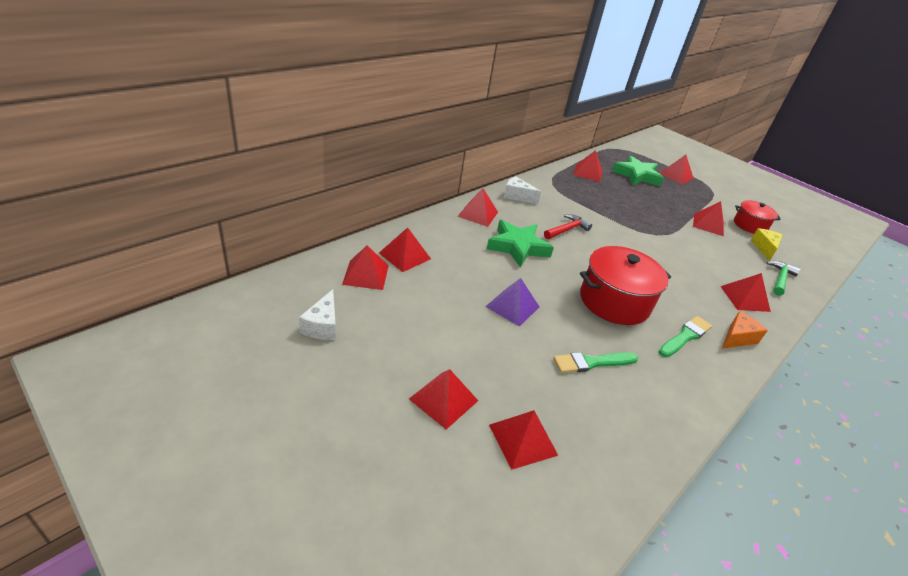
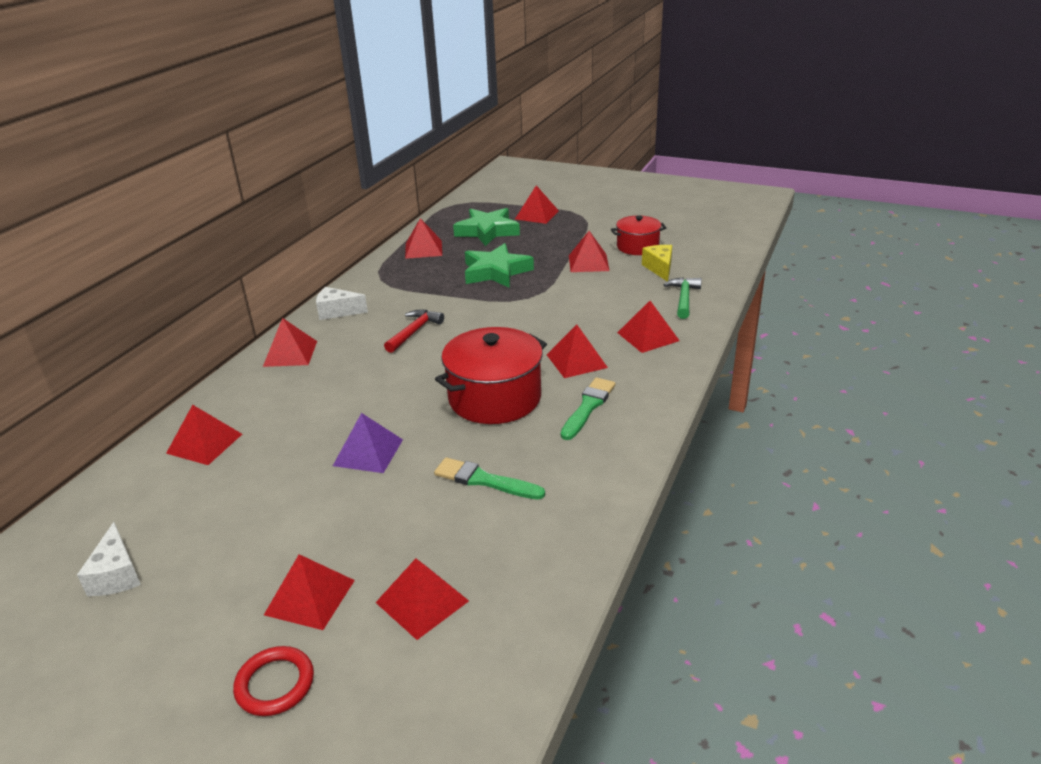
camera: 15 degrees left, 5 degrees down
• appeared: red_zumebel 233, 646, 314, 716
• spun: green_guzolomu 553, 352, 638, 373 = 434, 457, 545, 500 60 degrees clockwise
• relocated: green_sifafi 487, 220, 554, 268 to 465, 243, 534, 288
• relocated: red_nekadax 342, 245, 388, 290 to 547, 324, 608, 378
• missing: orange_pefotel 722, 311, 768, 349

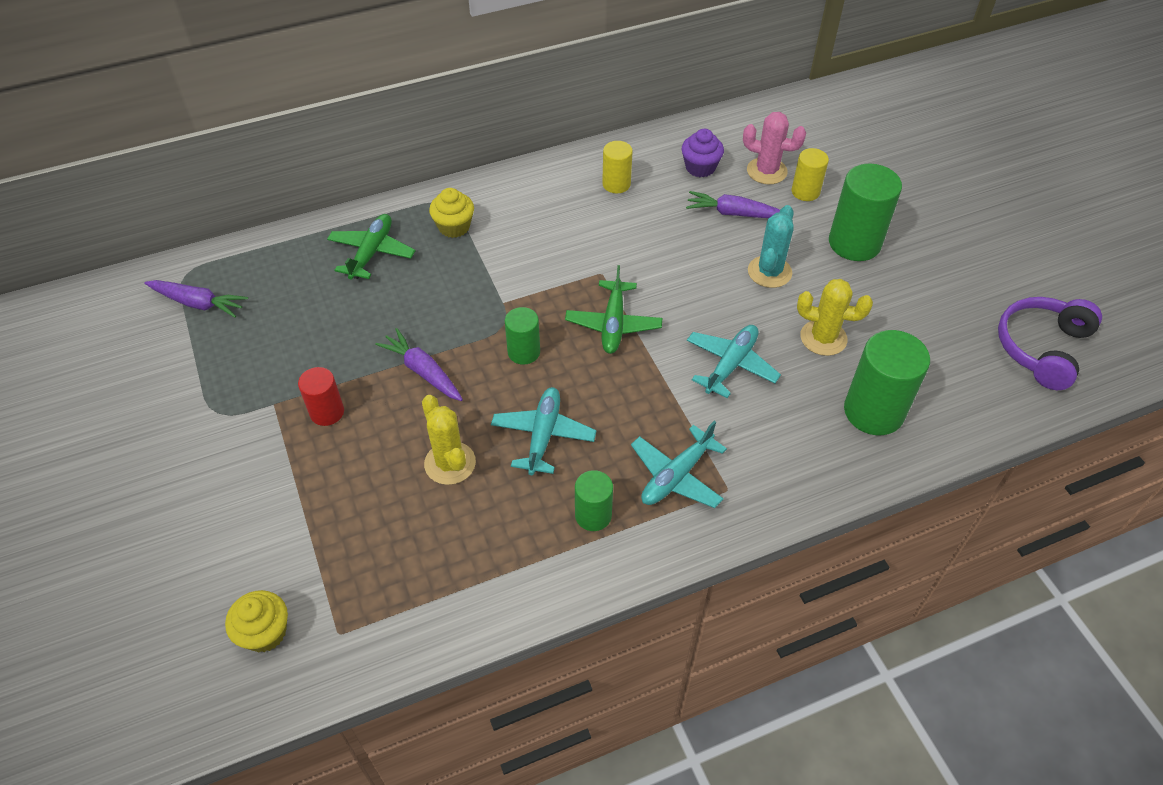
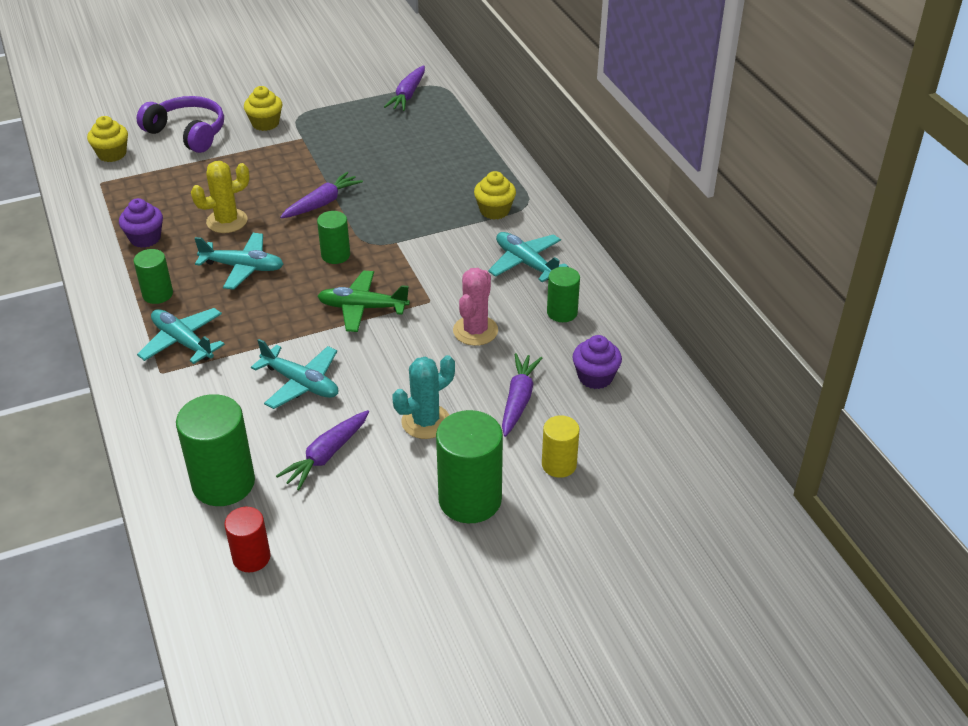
camera: 90 degrees right, 10 degrees down
• appeared: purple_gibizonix 119, 198, 163, 248
• relocated: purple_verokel 998, 297, 1102, 390 to 137, 96, 224, 153
• relocated: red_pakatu 298, 367, 344, 426 to 224, 507, 270, 572
• appeared: yellow_gibizonix 244, 86, 282, 131
• exchanged: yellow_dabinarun 797, 279, 873, 356 to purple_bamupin 276, 410, 369, 490
• spun: turquoise_dabinarun 748, 205, 794, 288 = 392, 355, 455, 439 60 degrees counterclockwise
• relocated: pink_dabinarun 743, 112, 806, 184 to 453, 268, 498, 346
• appeared: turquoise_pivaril 488, 232, 569, 282
• colour: yellow_pakatu 602, 141, 633, 193 to green_pakatu 547, 267, 580, 322
• missing: green_pivaril 327, 214, 416, 280

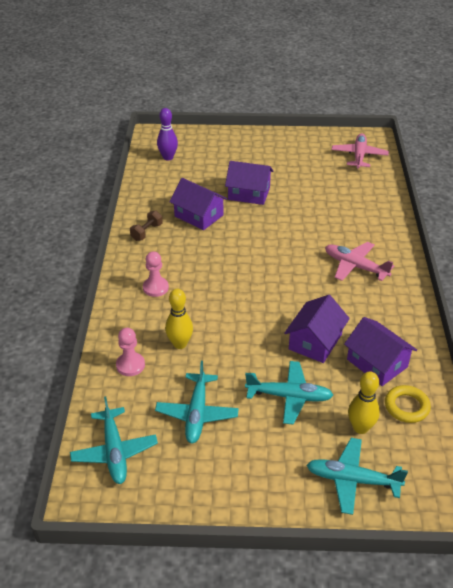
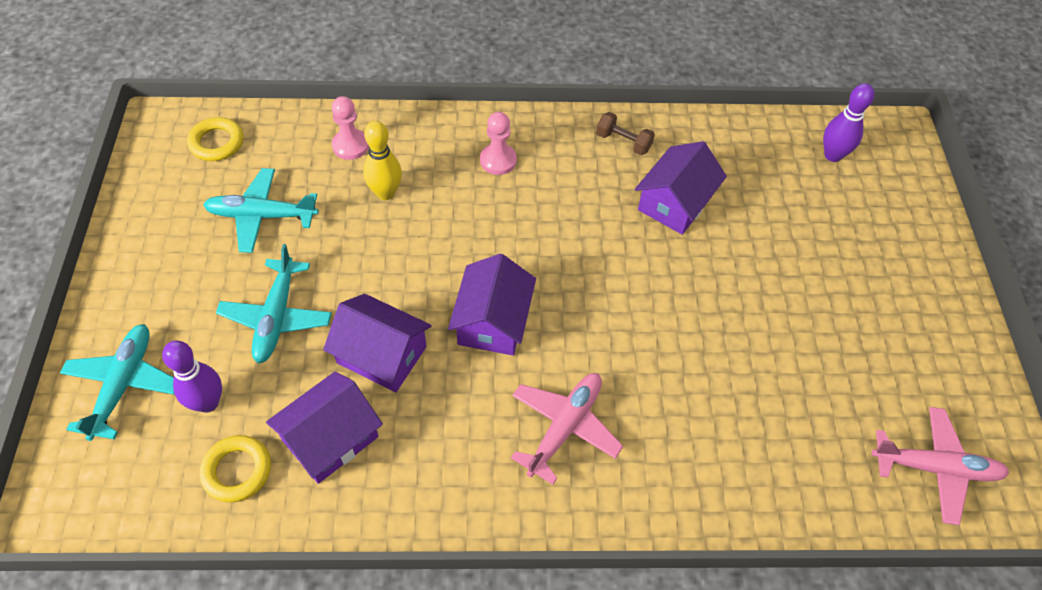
camera: 85 degrees right, 15 degrees up
• colour: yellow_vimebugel 348, 371, 380, 434 to purple_vimebugel 162, 340, 222, 413
• exchanged: turquoise_pivaril 70, 396, 158, 484 to yellow_zumebel 187, 117, 244, 161
• relocated: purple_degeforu 225, 161, 273, 205 to 448, 253, 536, 355

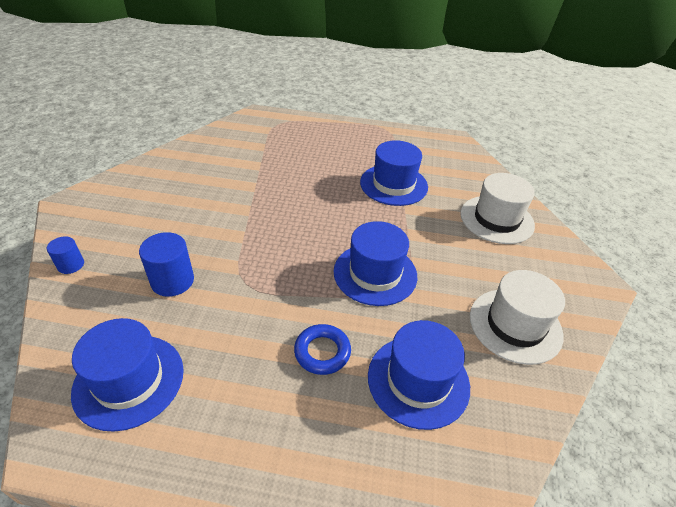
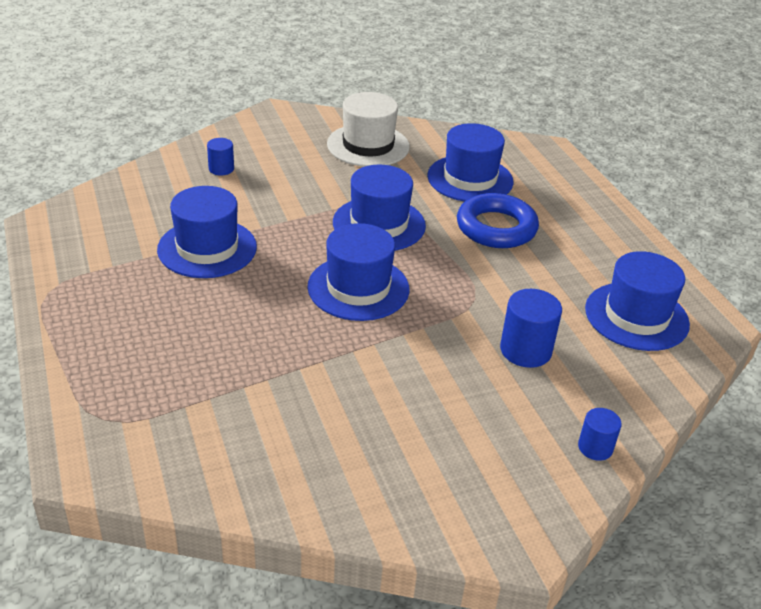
camera: 120 degrees left, 5 degrees down
• exchanged: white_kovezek 460, 173, 535, 244 to blue_pakatu 207, 138, 234, 176
• appeared: blue_kovezek 307, 223, 410, 321
• size: blue_zumebel 294, 324, 351, 375 = 457, 193, 539, 248 x1.53

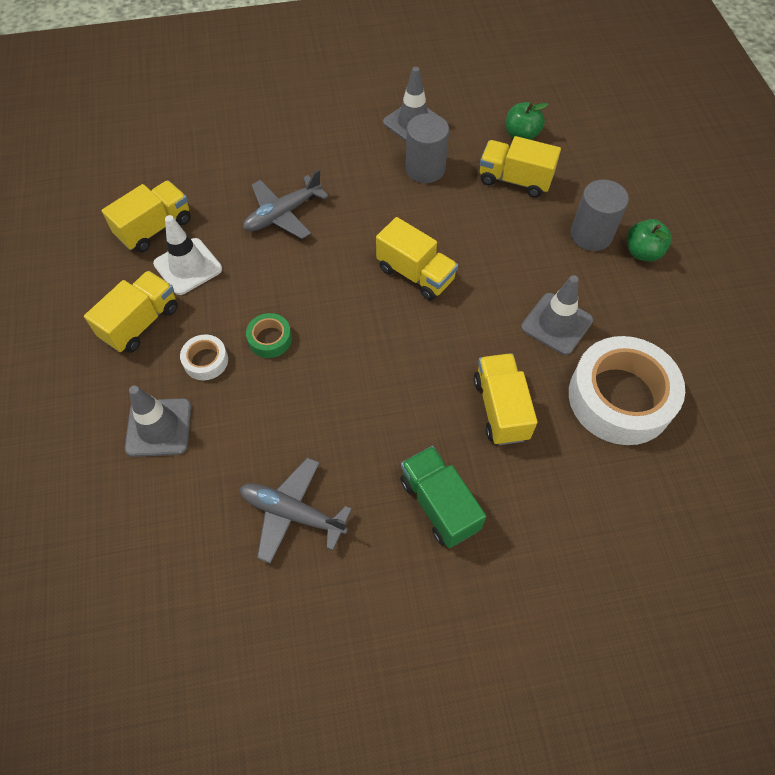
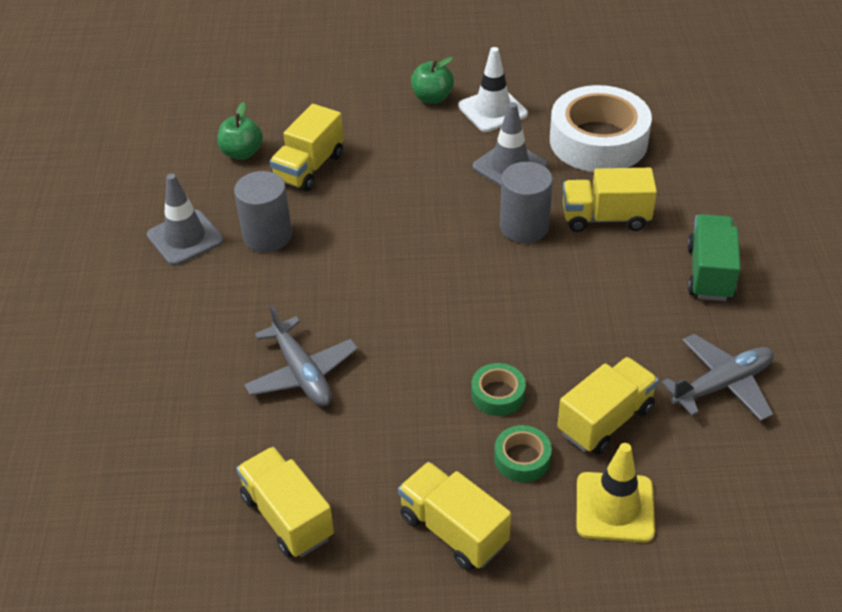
camera: 80 degrees left, 15 degrees down
• relocated: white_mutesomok 153, 215, 222, 295 to 458, 47, 528, 132
• colour: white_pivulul 180, 335, 228, 380 to green_pivulul 494, 425, 552, 482
• relocated: grey_pakatu 571, 180, 629, 251 to 500, 162, 553, 243
• relocated: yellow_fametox 376, 217, 458, 300 to 557, 357, 659, 455
• colour: grey_mutesomok 125, 385, 191, 457 to yellow_mutesomok 577, 443, 655, 542
• spun: grey_pivaril 240, 457, 352, 564 = 661, 334, 774, 421 150 degrees counterclockwise
• spun: green_fametox 400, 446, 486, 548 = 687, 214, 741, 301 120 degrees clockwise

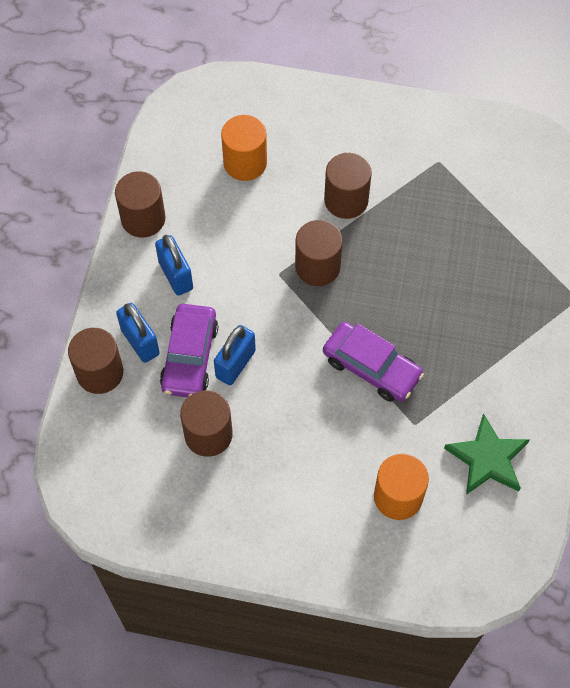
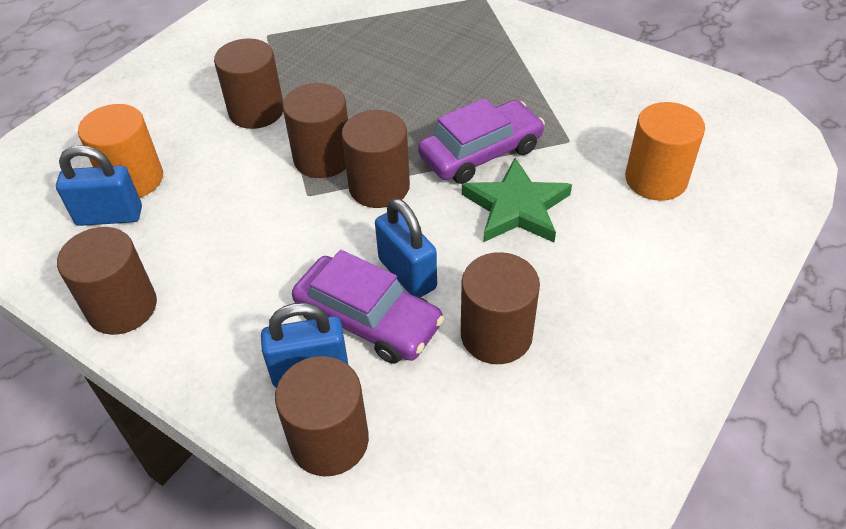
camera: 65 degrees left, 15 degrees down
• relocated: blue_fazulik 155, 235, 193, 296 to 56, 145, 142, 226
• appeared: brown_pakatu 341, 110, 410, 208
• relocated: green_sifafi 444, 413, 530, 495 to 462, 158, 572, 242

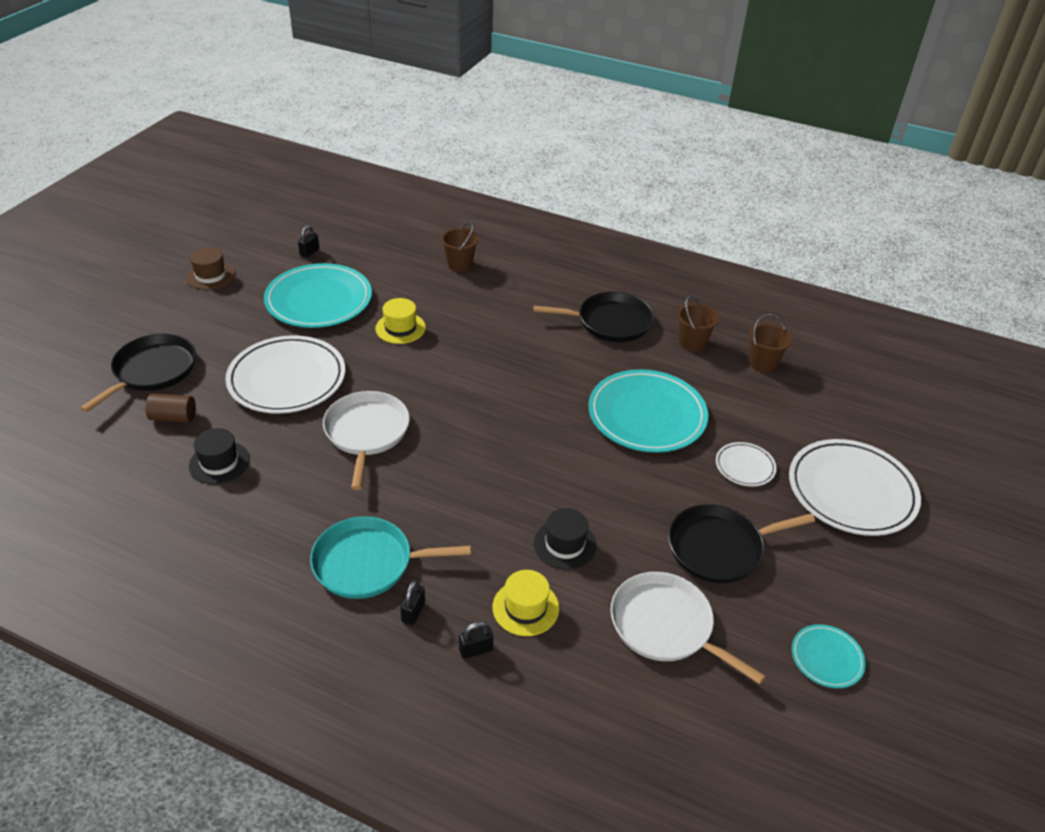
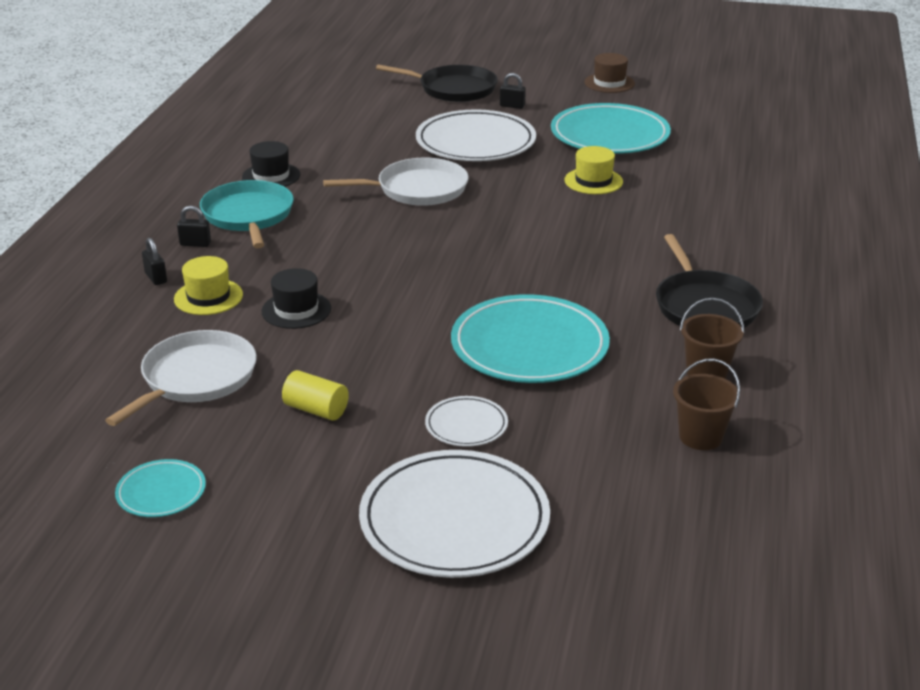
camera: 80 degrees right, 10 degrees down
• relocated: black_kovezek 189, 428, 250, 484 to 242, 141, 300, 187
• exchanged: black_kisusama 668, 504, 815, 583 to yellow_pakatu 282, 370, 349, 421
• relocated: black_fazulik 298, 225, 320, 258 to 500, 73, 526, 109
• missing: brown_pakatu 146, 394, 196, 422
• missing: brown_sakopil 441, 222, 479, 272

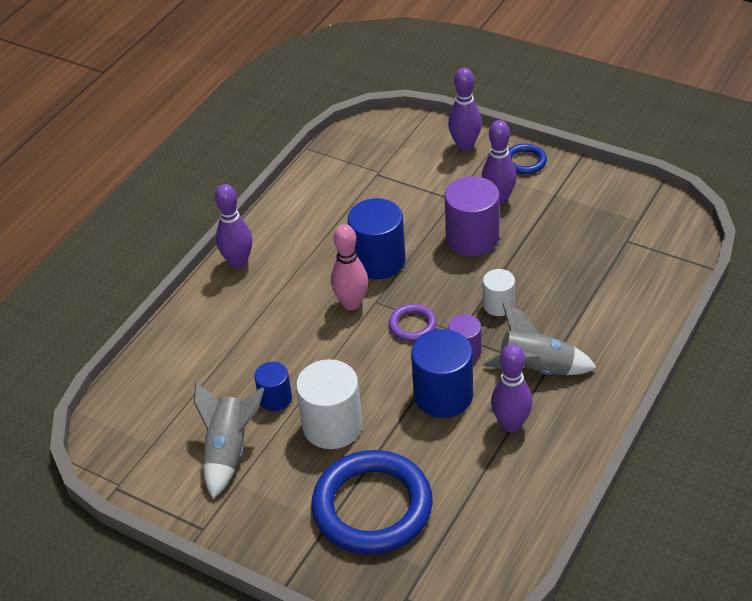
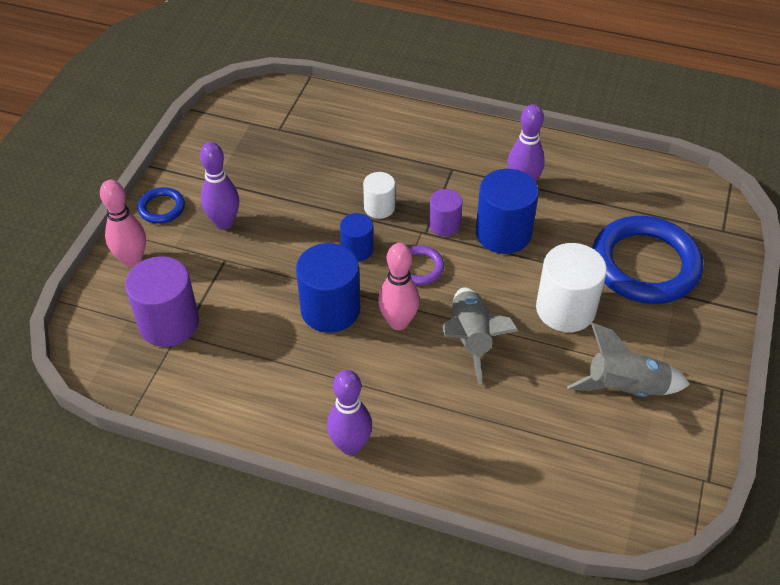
camera: 105 degrees left, 5 degrees up
• colour: purple_vimebugel 448, 68, 482, 151 to pink_vimebugel 100, 180, 146, 267
• relocated: purple_pakatu 445, 176, 500, 257 to 125, 256, 199, 347
• relocated: blue_pakatu 254, 362, 292, 411 to 340, 213, 374, 261
• relocated: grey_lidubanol 482, 303, 597, 375 to 443, 287, 518, 384

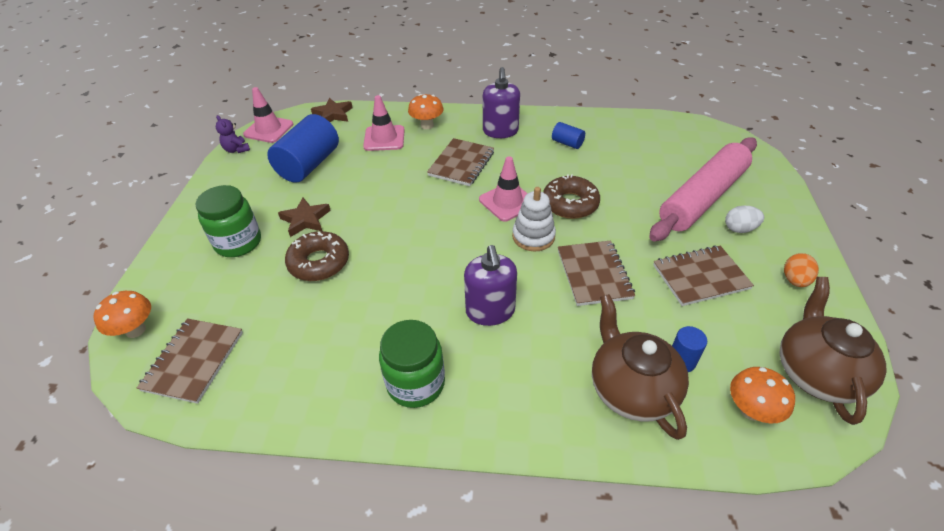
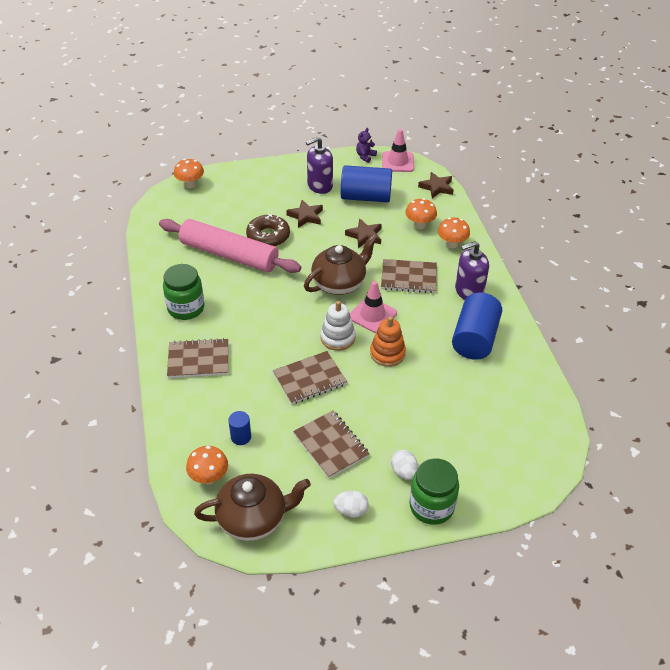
camera: 70 degrees right, 0 degrees up
• relocated: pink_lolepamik 649, 137, 757, 241 to 159, 219, 301, 273
• relocated: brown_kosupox 137, 318, 243, 404 to 167, 338, 228, 378
• relocated: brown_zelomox 592, 294, 689, 440 to 304, 234, 377, 295
• relocated: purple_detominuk 464, 245, 517, 326 to 306, 137, 333, 194
• colour: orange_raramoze 784, 253, 819, 287 to white_raramoze 333, 491, 369, 518
• appeared: brown_sifafi 345, 219, 382, 248
• exchanged: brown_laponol 543, 174, 600, 219 to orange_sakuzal 370, 316, 406, 367
• exchanged: pink_mutesomok 363, 95, 404, 151 to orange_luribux 405, 198, 437, 229
• relocated: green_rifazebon 196, 185, 261, 257 to 409, 458, 459, 525
• size: blue_pakatu 552, 122, 585, 149 = 452, 292, 502, 360 x2.11

